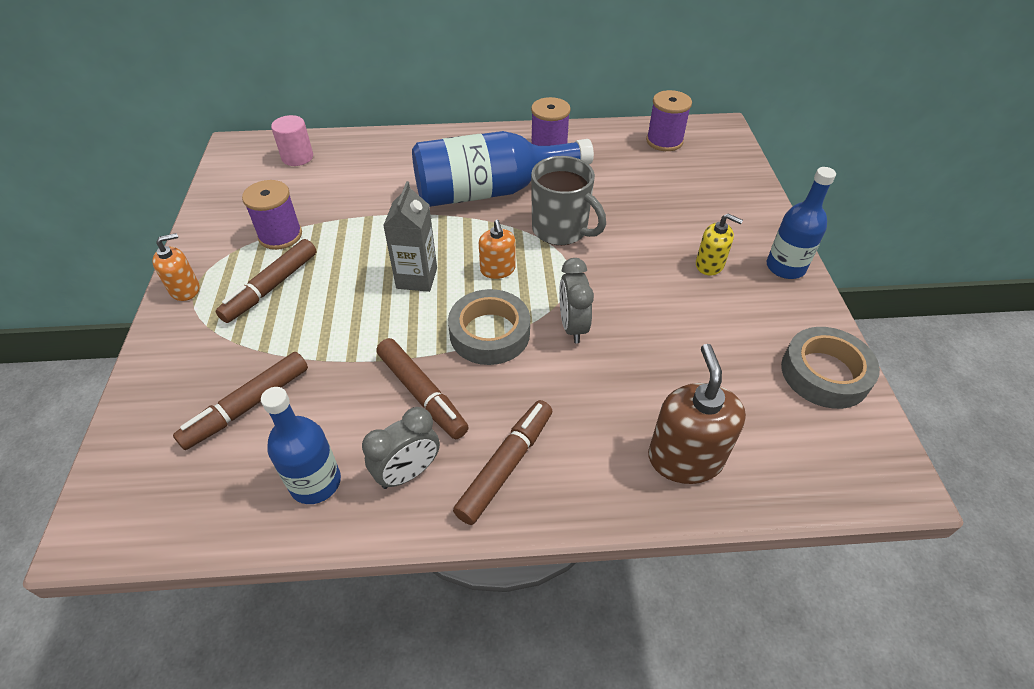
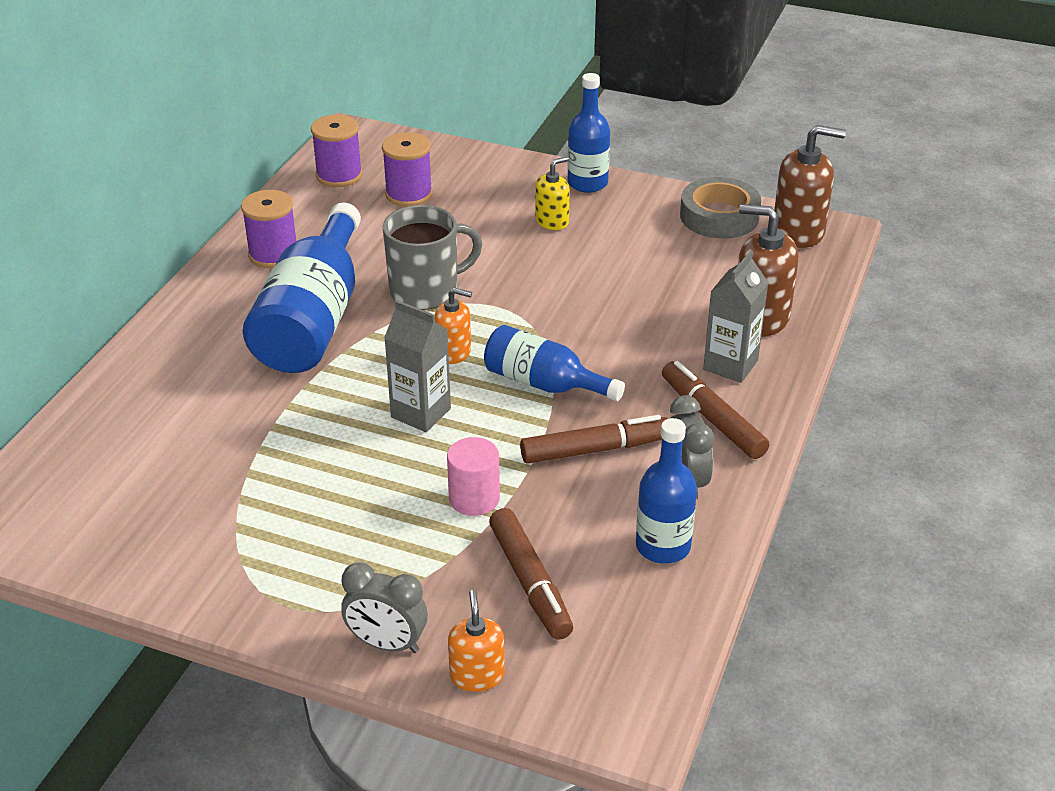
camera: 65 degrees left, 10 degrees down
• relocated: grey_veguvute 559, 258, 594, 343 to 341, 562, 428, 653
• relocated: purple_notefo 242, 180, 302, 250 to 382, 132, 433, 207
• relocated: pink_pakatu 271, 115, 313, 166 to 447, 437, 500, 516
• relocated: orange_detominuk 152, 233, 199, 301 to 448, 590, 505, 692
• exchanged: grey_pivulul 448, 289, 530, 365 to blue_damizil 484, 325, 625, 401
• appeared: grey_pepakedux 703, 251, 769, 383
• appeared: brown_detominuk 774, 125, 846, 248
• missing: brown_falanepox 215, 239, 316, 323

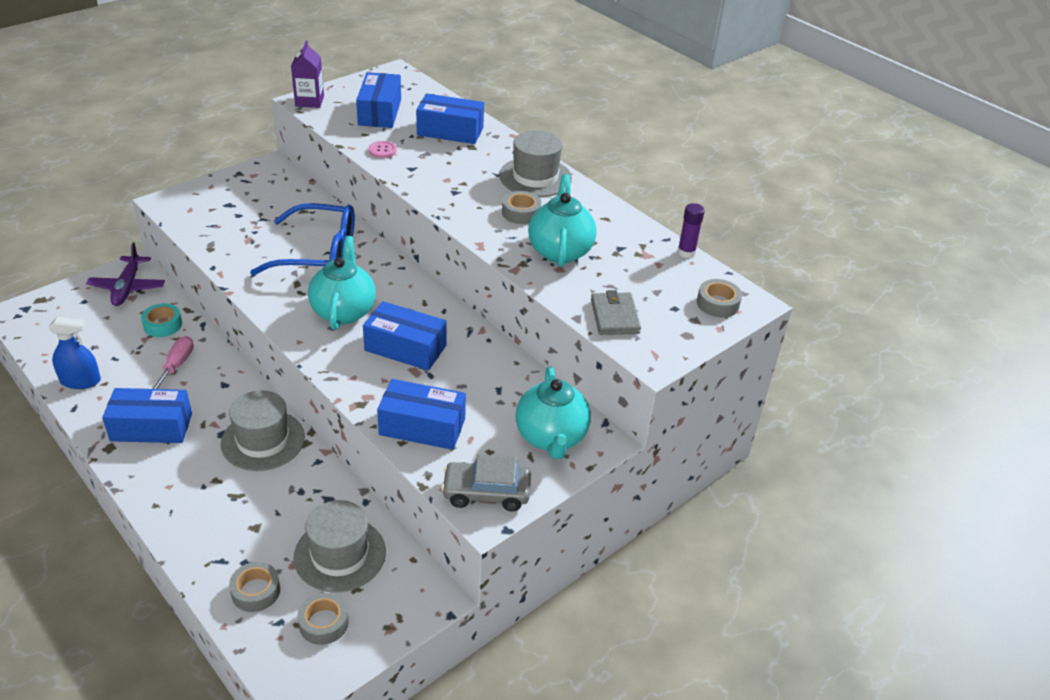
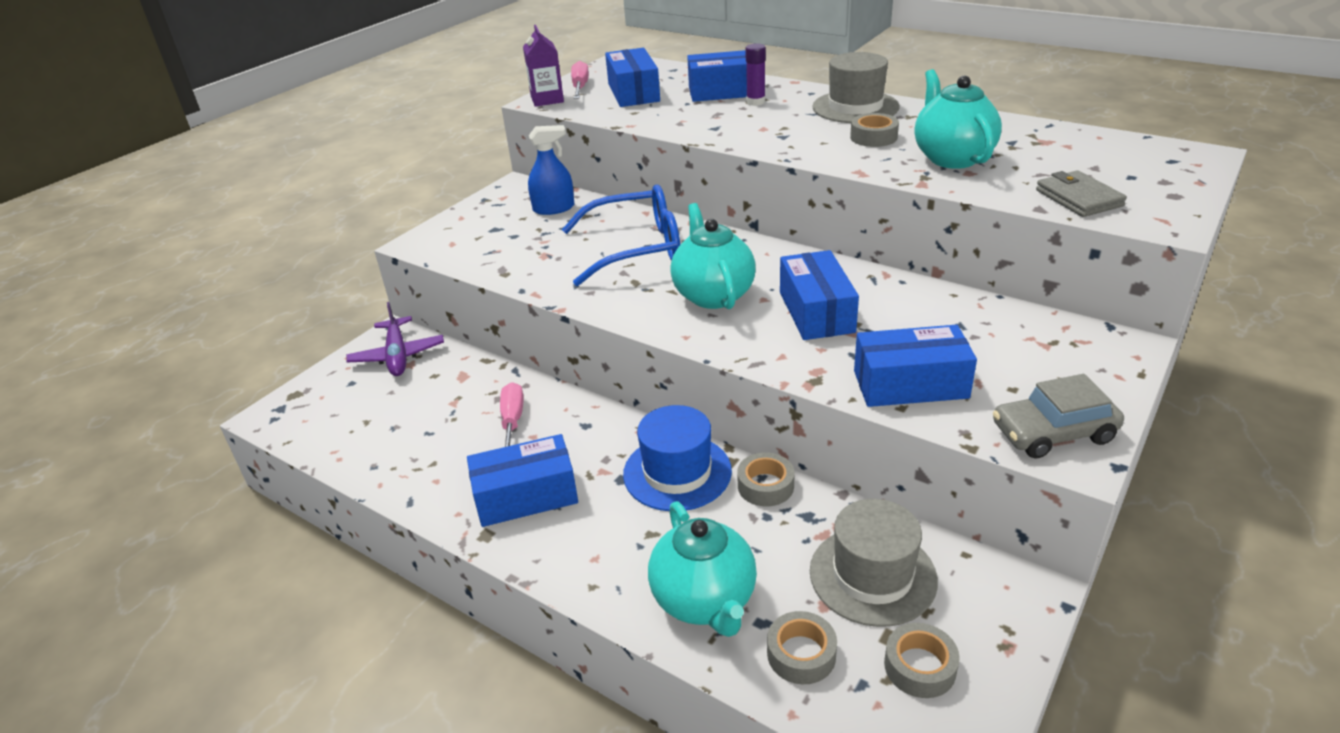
camera: 10 degrees left, 5 degrees down
• relocated: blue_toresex 48, 316, 101, 389 to 528, 125, 574, 215
• appeared: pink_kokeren 571, 61, 589, 99
• colour: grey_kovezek 220, 390, 305, 471 to blue_kovezek 623, 405, 732, 511
• relocated: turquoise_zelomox 516, 366, 591, 459 to 648, 501, 757, 637
• relocated: grey_pivulul 697, 279, 742, 318 to 737, 452, 795, 506
• relocated: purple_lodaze 678, 203, 705, 258 to 746, 43, 766, 106
• spun: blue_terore 363, 301, 446, 371 = 780, 250, 859, 340 75 degrees clockwise
• missing: turquoise_pivulul 141, 303, 182, 337
• missing: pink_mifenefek 368, 141, 397, 158

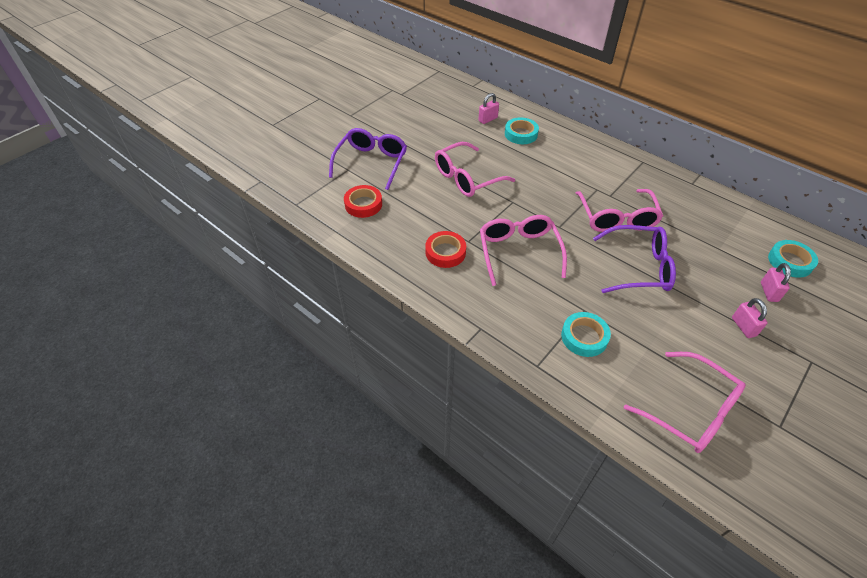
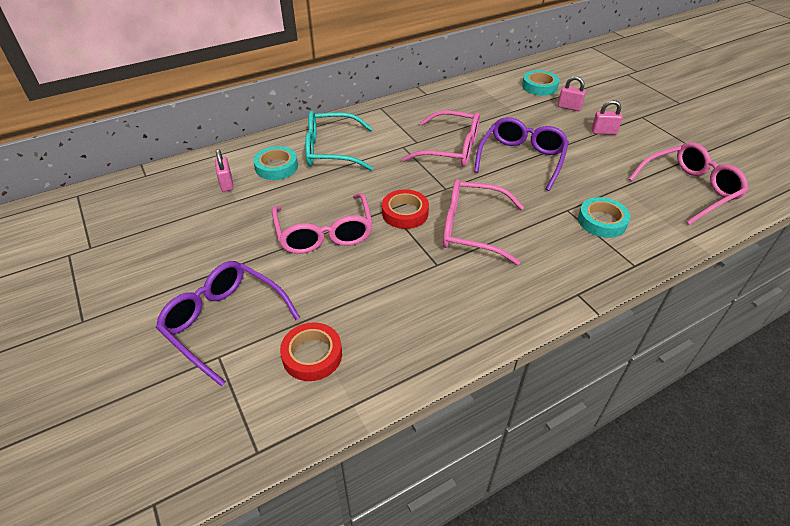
camera: 70 degrees left, 5 degrees down
• appeared: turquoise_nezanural 305, 111, 373, 170
• relocated: red_pivulul 425, 231, 466, 268 to 382, 189, 429, 229

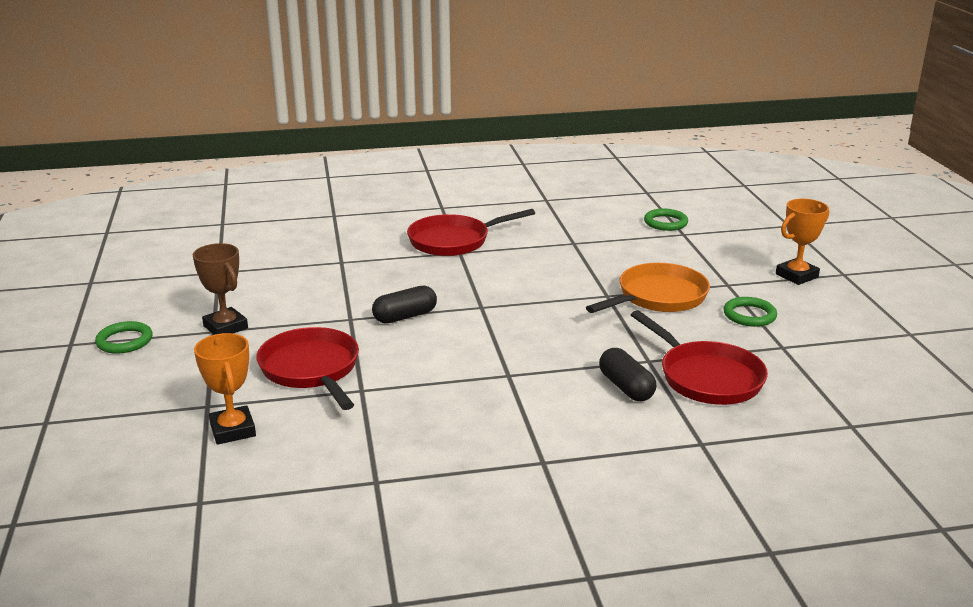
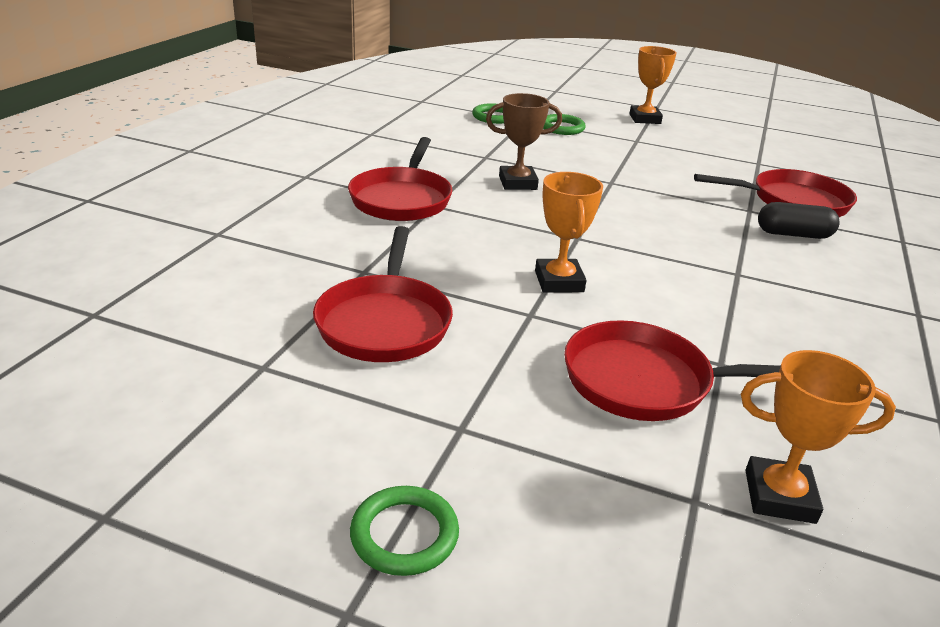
camera: 60 degrees left, 5 degrees up
• appeared: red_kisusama 313, 226, 453, 362
• relocated: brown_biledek 193, 243, 248, 335 to 486, 93, 562, 190
• exchanged: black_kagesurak 372, 285, 437, 323 to orange_biledek 535, 172, 603, 293
• relocated: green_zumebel 724, 297, 777, 327 to 543, 114, 585, 135
• missing: orange_kisusama 586, 263, 710, 313

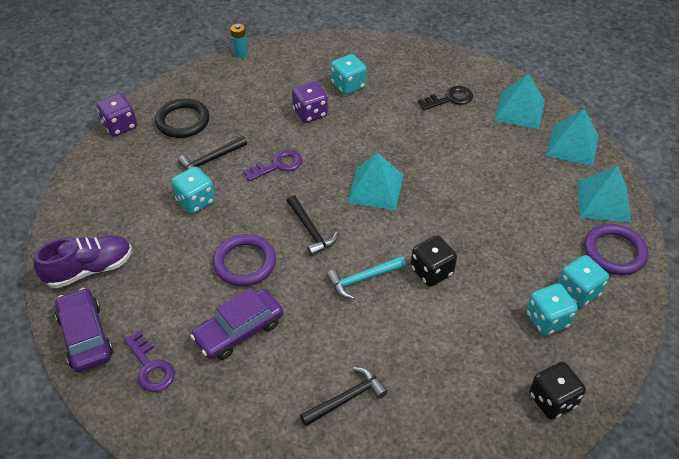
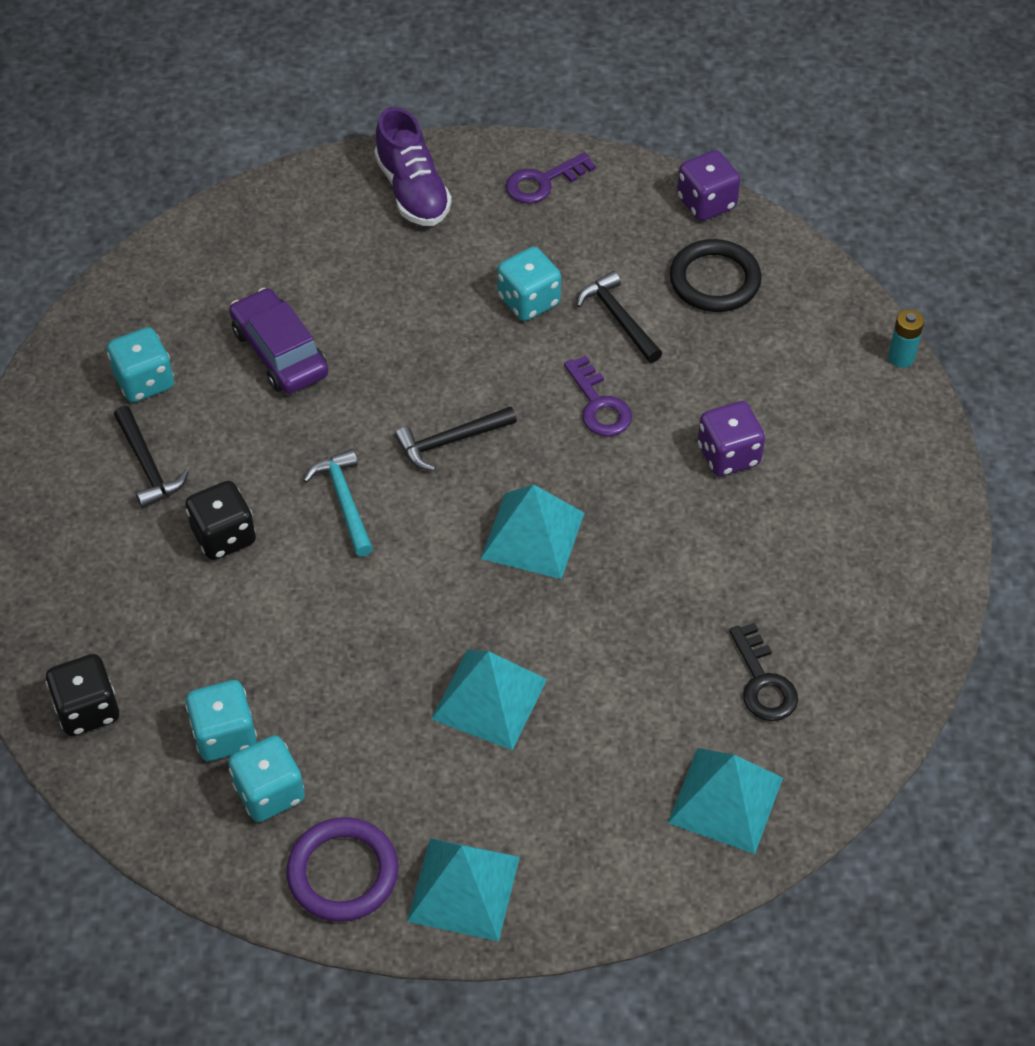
camera: 95 degrees right, 5 degrees up
• relocated: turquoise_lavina 331, 54, 367, 95 to 107, 327, 174, 402
• relocated: black_lavina 411, 235, 457, 287 to 185, 481, 256, 560
• relocated: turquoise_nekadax 546, 109, 599, 166 to 431, 649, 547, 750
• relocated: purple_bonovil 124, 331, 175, 392 to 506, 152, 596, 204
• missing: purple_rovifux 55, 288, 113, 372
• missing: purple_zumebel 213, 234, 276, 286

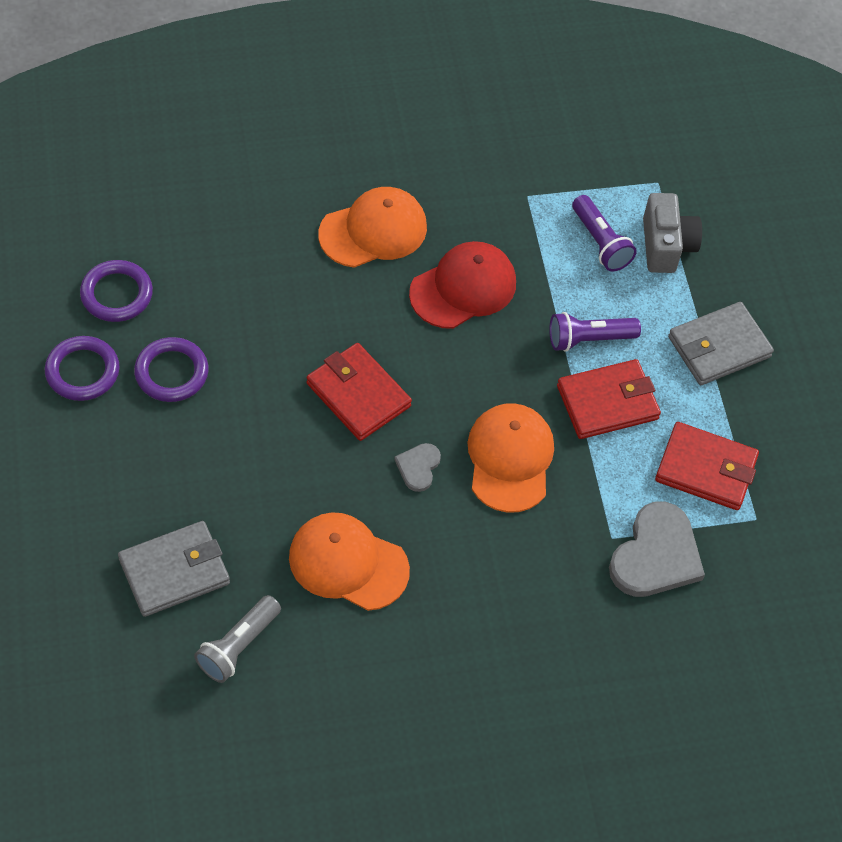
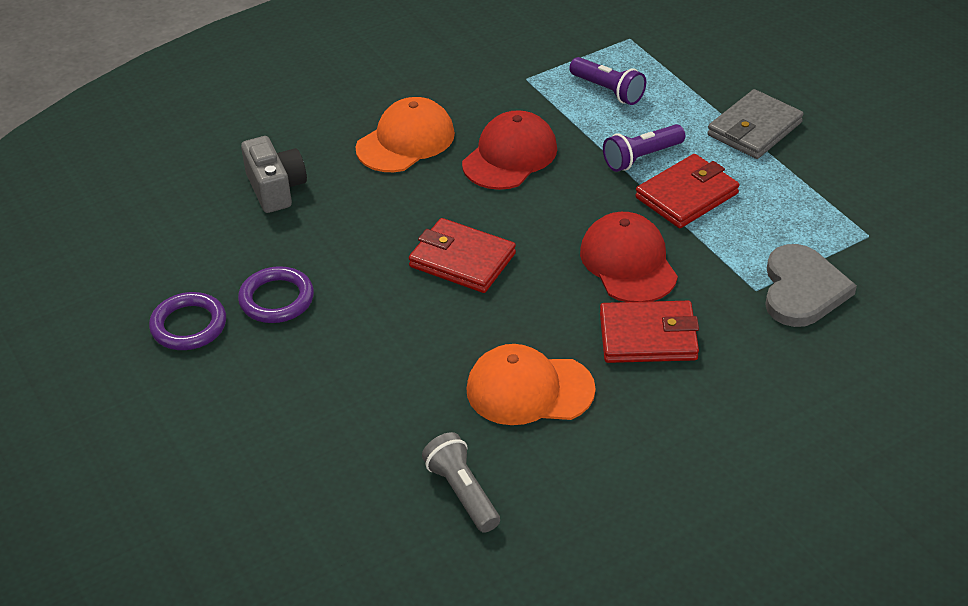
camera: 15 degrees left, 15 degrees down
• relocated: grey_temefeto 643, 193, 702, 273 to 241, 136, 307, 213
• spun: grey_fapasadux 194, 595, 281, 683 = 422, 432, 500, 533 135 degrees clockwise
• colour: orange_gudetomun 467, 403, 554, 513 to red_gudetomun 580, 212, 678, 302
• relocated: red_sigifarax 655, 422, 759, 510 to 600, 301, 699, 363
• missing: purple_zumebel 80, 260, 153, 322
• missing: grey_sigifarax 118, 521, 230, 617
• missing: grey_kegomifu 394, 443, 441, 492

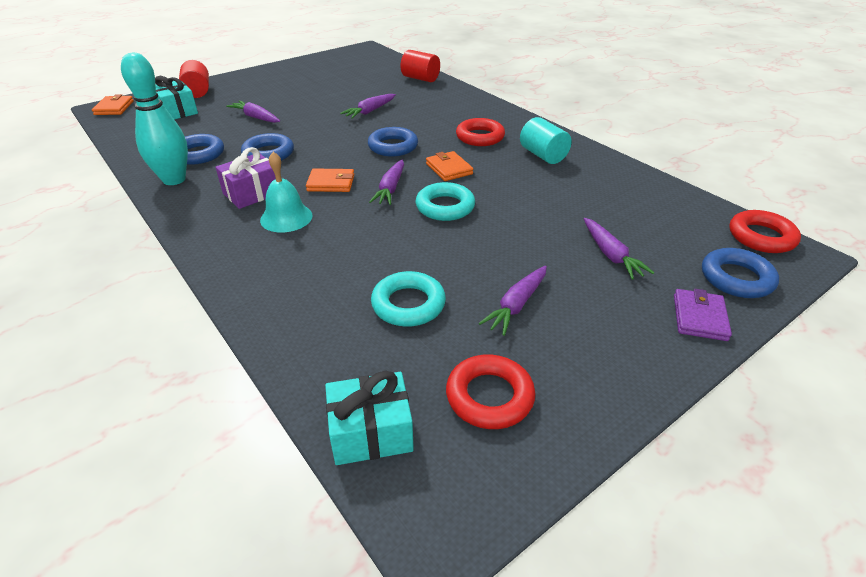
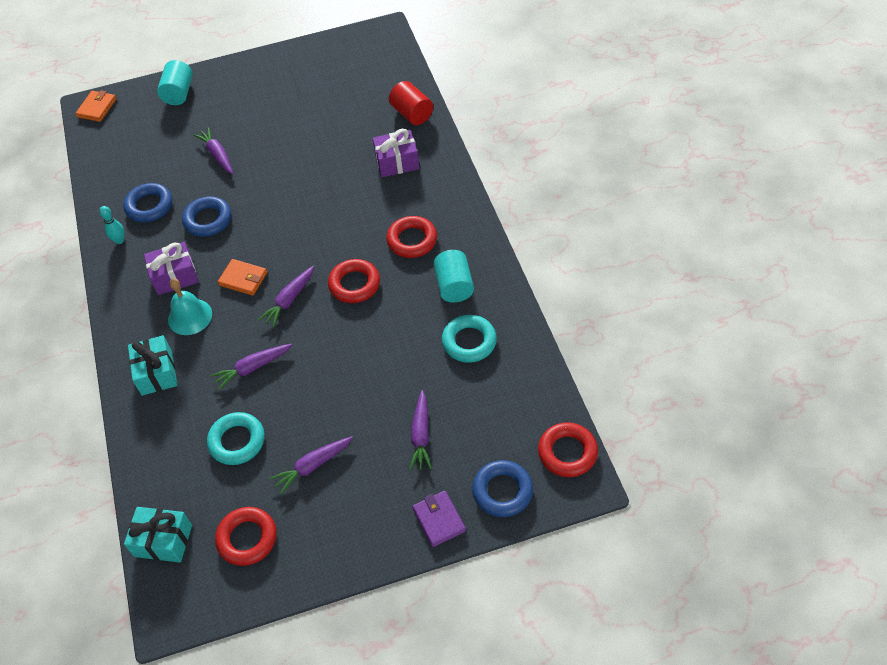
camera: 25 degrees right, 15 degrees up
• size: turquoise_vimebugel 121, 53, 188, 185 = 99, 206, 124, 244 x0.45
• relocated: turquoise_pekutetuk 155, 76, 198, 119 to 128, 335, 177, 396
• colour: red_pakatu 179, 60, 209, 98 to turquoise_pakatu 157, 60, 193, 105
• relocated: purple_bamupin 340, 94, 396, 119 to 210, 344, 292, 390
• exchanged: orange_sigifarax 426, 151, 473, 181 to red_zumebel 328, 259, 380, 303
• appeared: purple_pekutetuk 373, 129, 419, 177
• spun: purple_sigifarax 674, 289, 732, 341 = 412, 491, 466, 547 60 degrees counterclockwise
• relocated: turquoise_zumebel 416, 182, 475, 221 to 442, 315, 497, 363
• missing: blue_zumebel 368, 127, 418, 157

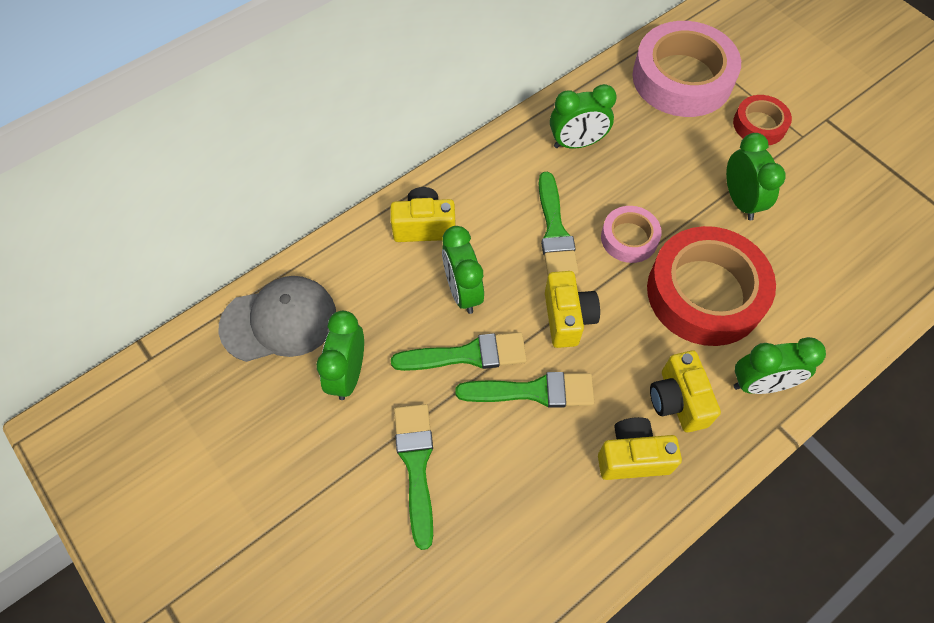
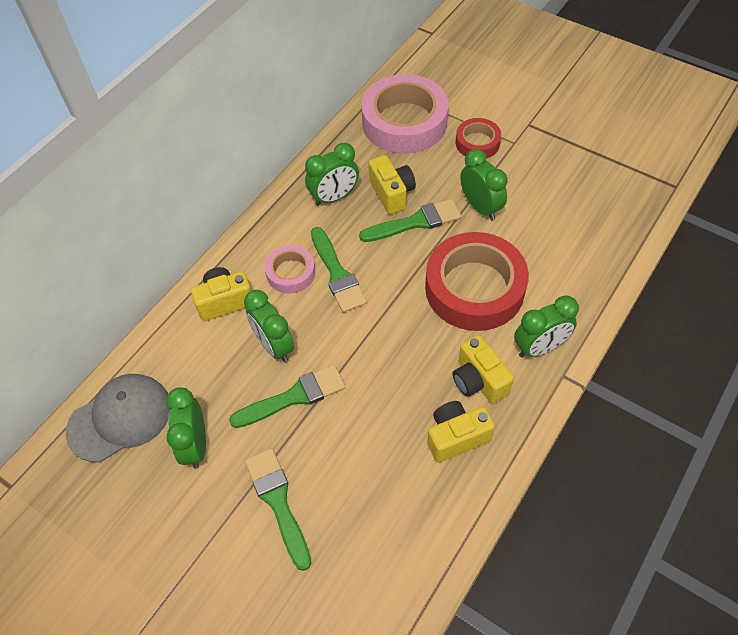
camera: 15 degrees left, 5 degrees down
• relocated: pink_pivulul 601, 206, 662, 263 to 264, 245, 316, 293
• relocated: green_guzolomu 455, 372, 594, 408 to 359, 199, 461, 242
• relocated: yellow_temefeto 545, 271, 600, 348 to 369, 155, 416, 214

